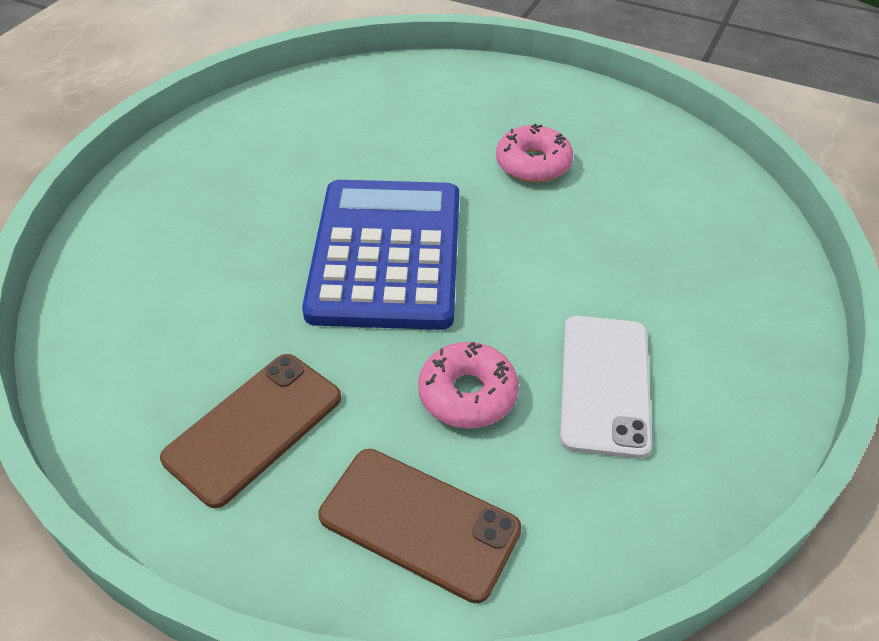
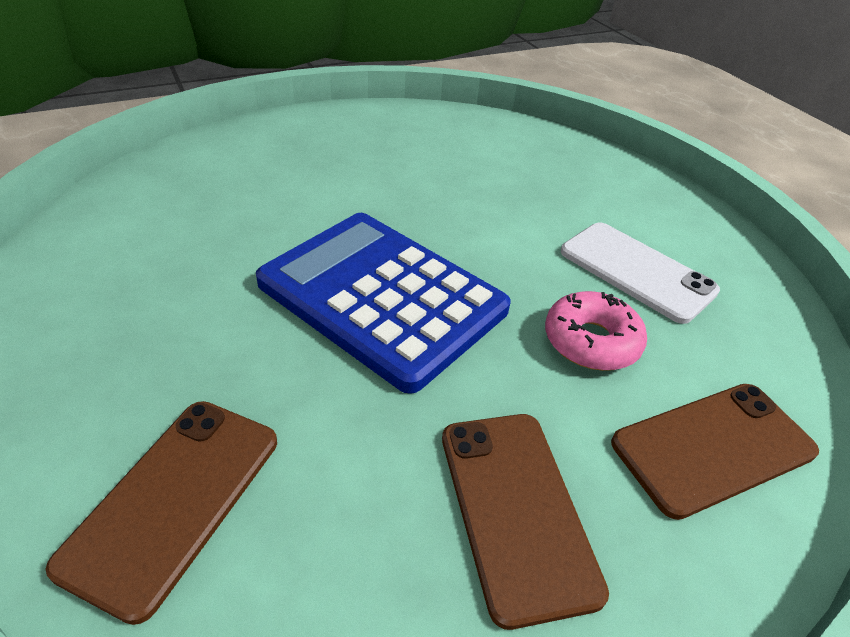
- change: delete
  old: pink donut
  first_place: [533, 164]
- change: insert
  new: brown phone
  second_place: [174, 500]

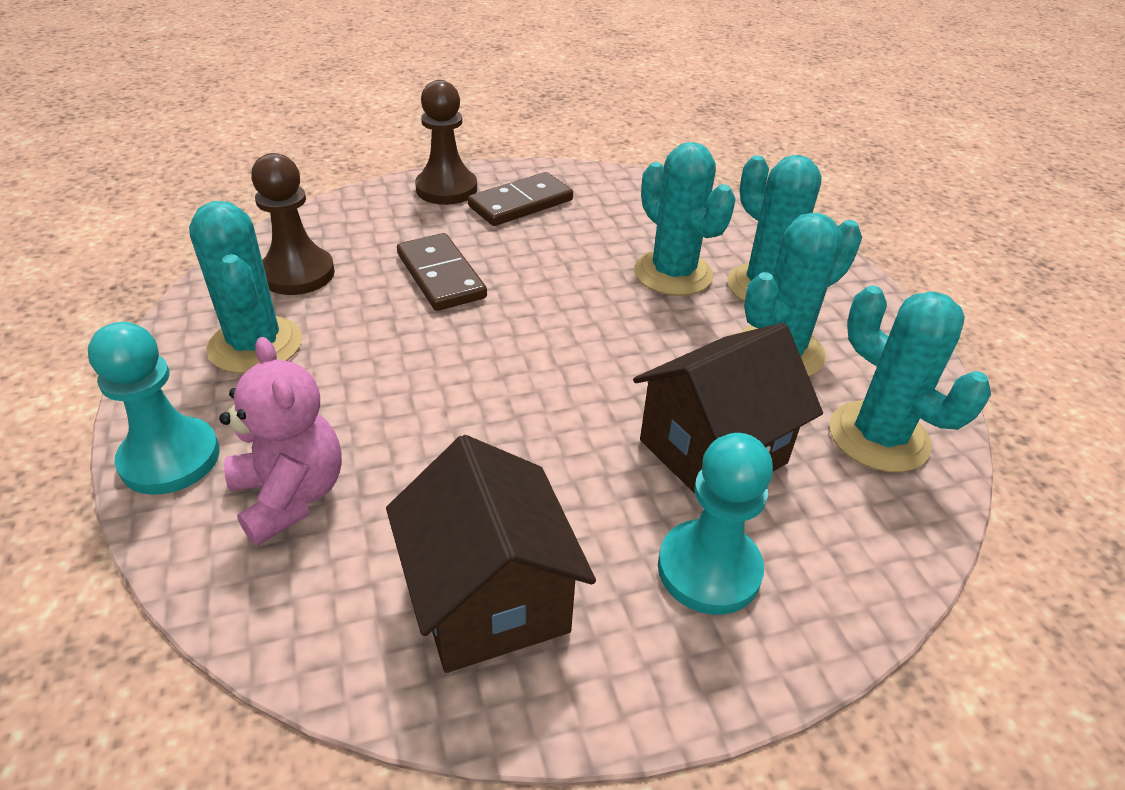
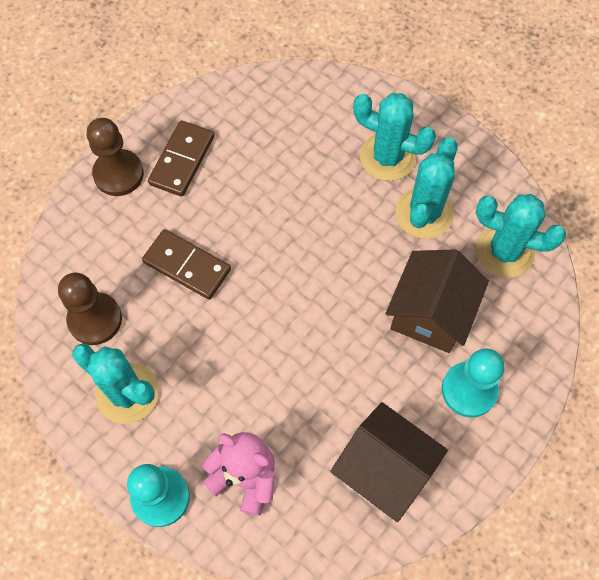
- change: delete
  old: turquoise cactus
  first_place: [673, 274]

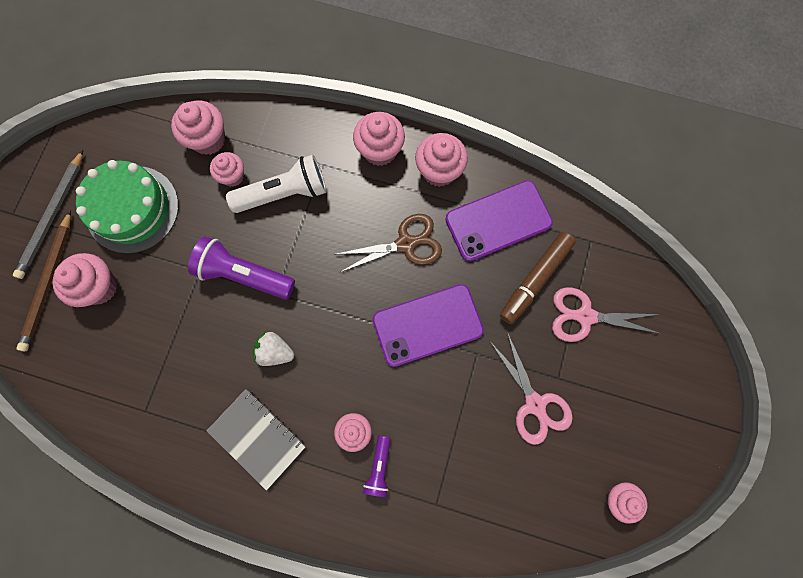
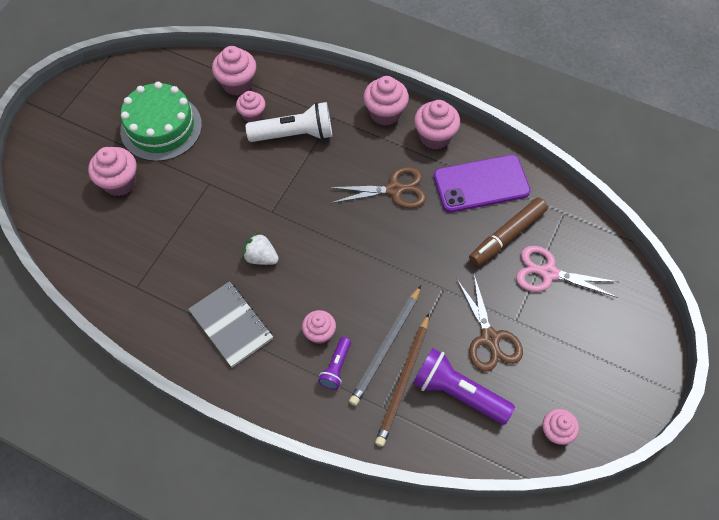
- change: move
  old: grey pencil
  first_place: [52, 217]
  second_place: [386, 347]
- change: move
  old: brown pencil
  first_place: [48, 283]
  second_place: [403, 381]
- change: move
  old: purple flashlight
  first_place: [244, 275]
  second_place: [458, 392]
- change: delete
  old: purple phone
  first_place: [427, 325]
- change: recolor
  old: pink scissors
  new: brown scissors
  first_place: [535, 404]
  second_place: [489, 338]

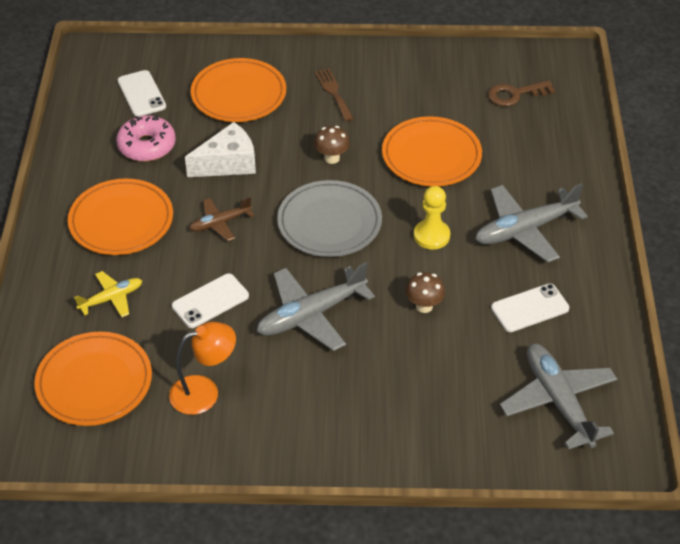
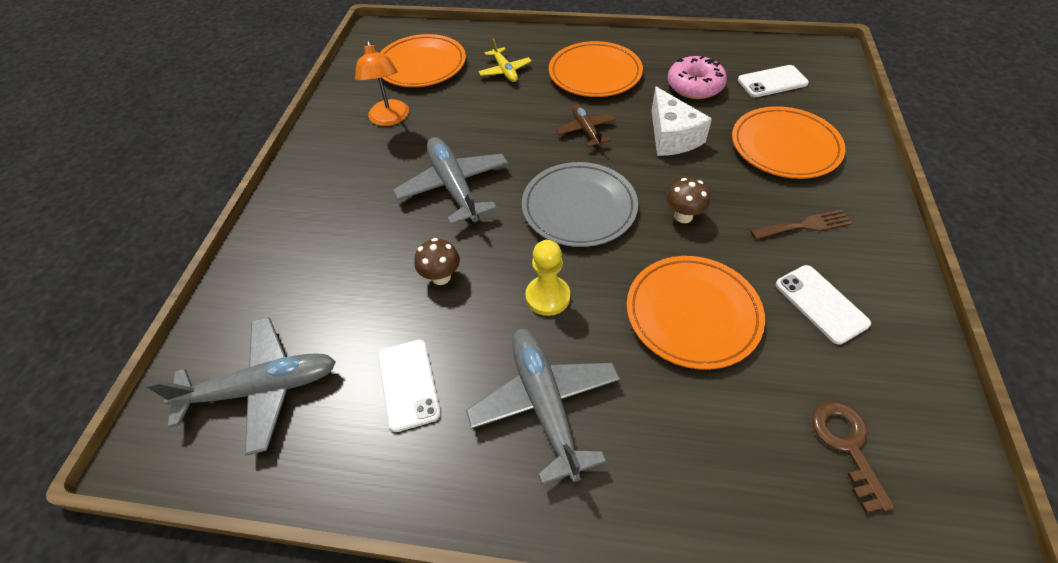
- change: move
  old: white phone
  first_place: [210, 301]
  second_place: [821, 304]

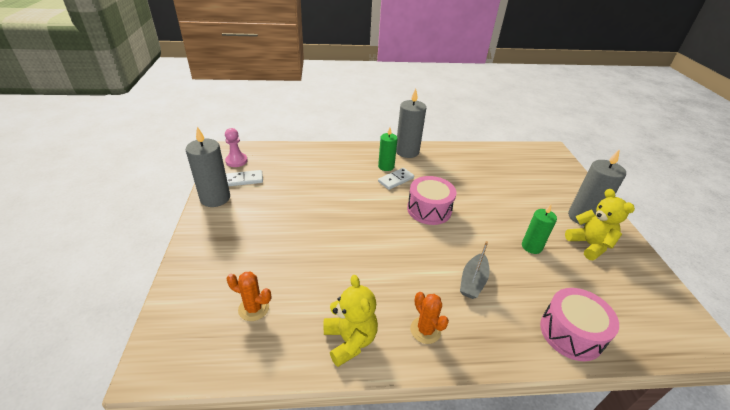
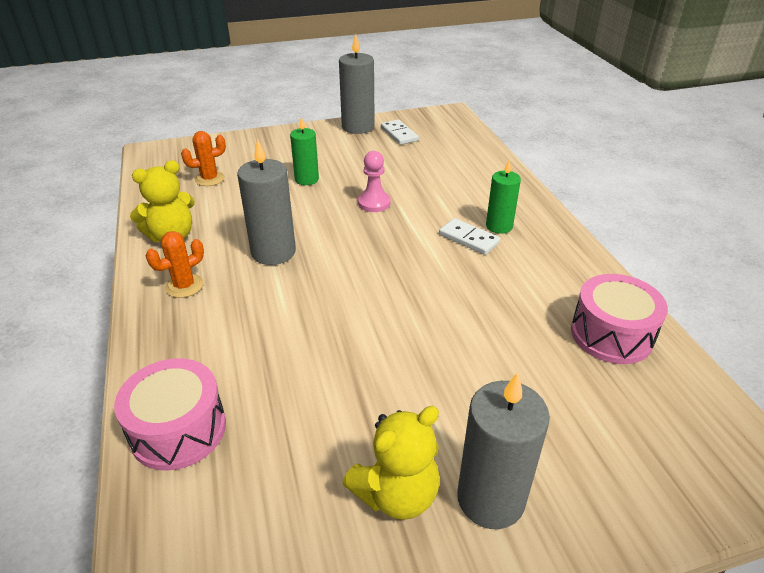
- change: move
  old: grey candle
  first_place: [407, 151]
  second_place: [273, 252]
- change: move
  old: pink pawn
  first_place: [236, 161]
  second_place: [374, 203]
- change: move
  old: pink drum
  first_place: [429, 209]
  second_place: [611, 334]
- change: move
  old: green candle
  first_place: [531, 247]
  second_place: [307, 179]
- change: delete
  old: grey boat
  first_place: [473, 281]
- change: rotate
  old: orange cactus
  first_place: [253, 308]
  second_place: [209, 179]
  degrees: 60

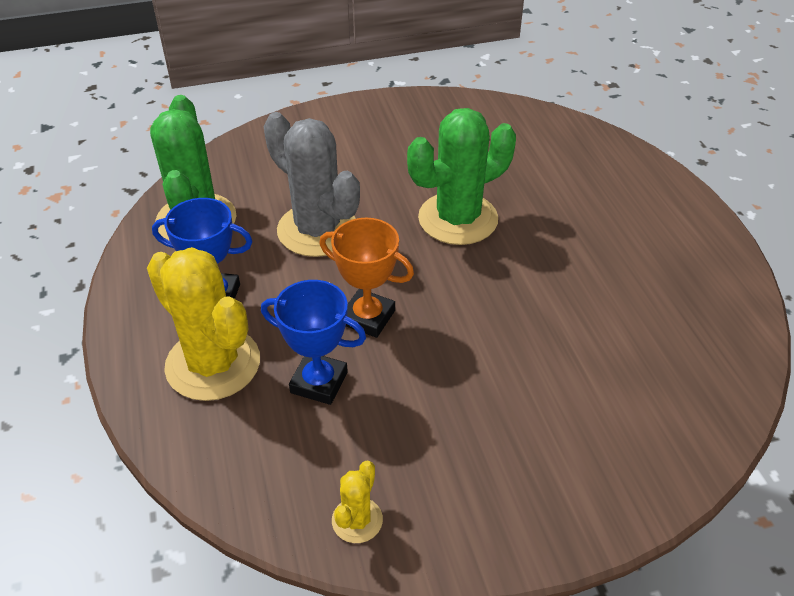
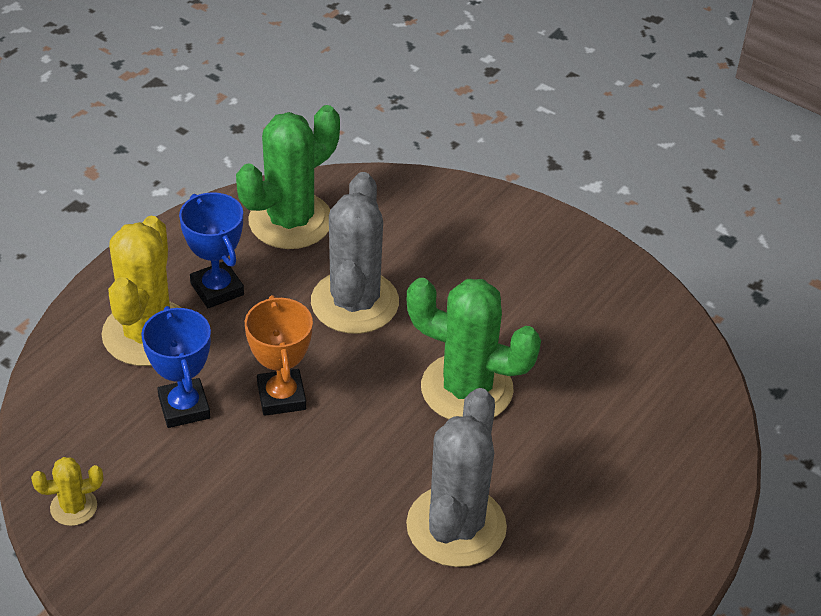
- change: insert
  new: grey cactus
  second_place: [456, 526]

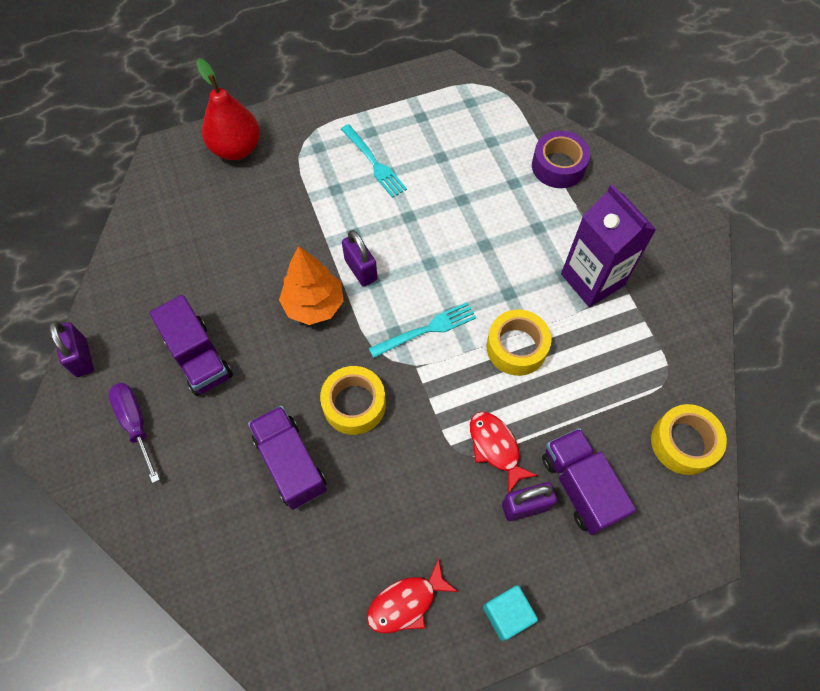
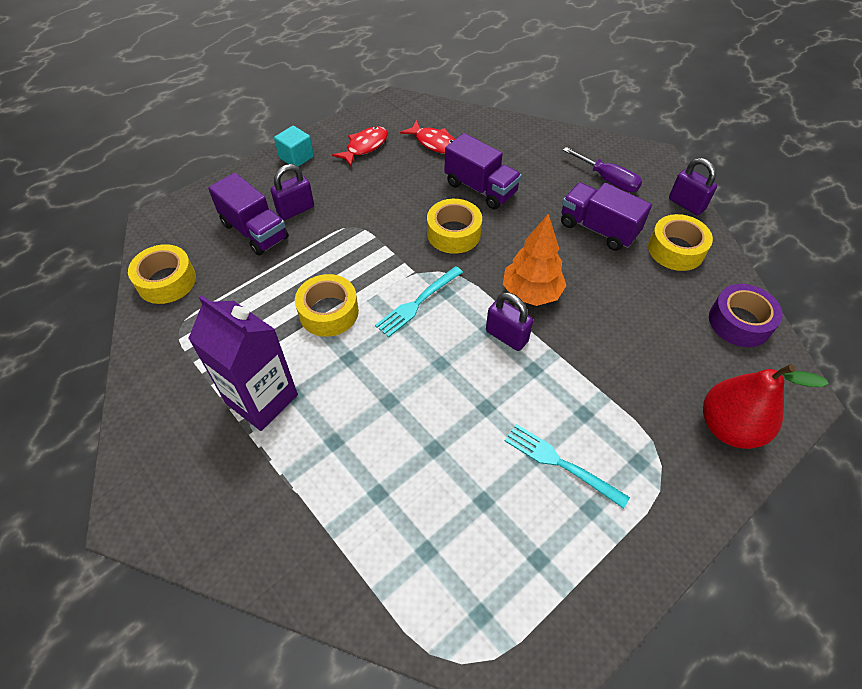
- change: move
  old: purple tape
  first_place: [558, 166]
  second_place: [739, 322]
- change: move
  old: red fish
  first_place: [495, 447]
  second_place: [434, 143]
- change: insert
  new: yellow tape
  second_place: [676, 250]

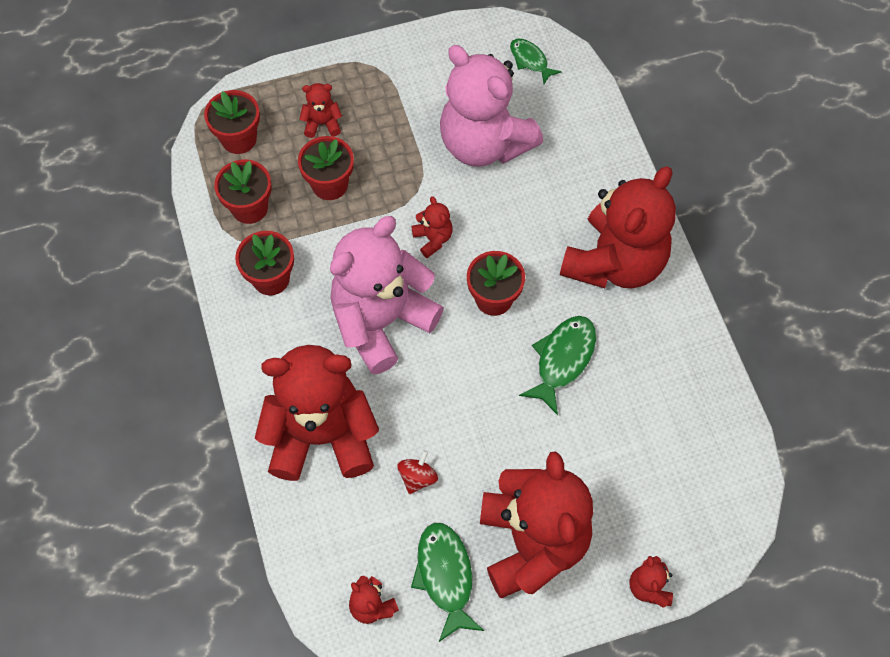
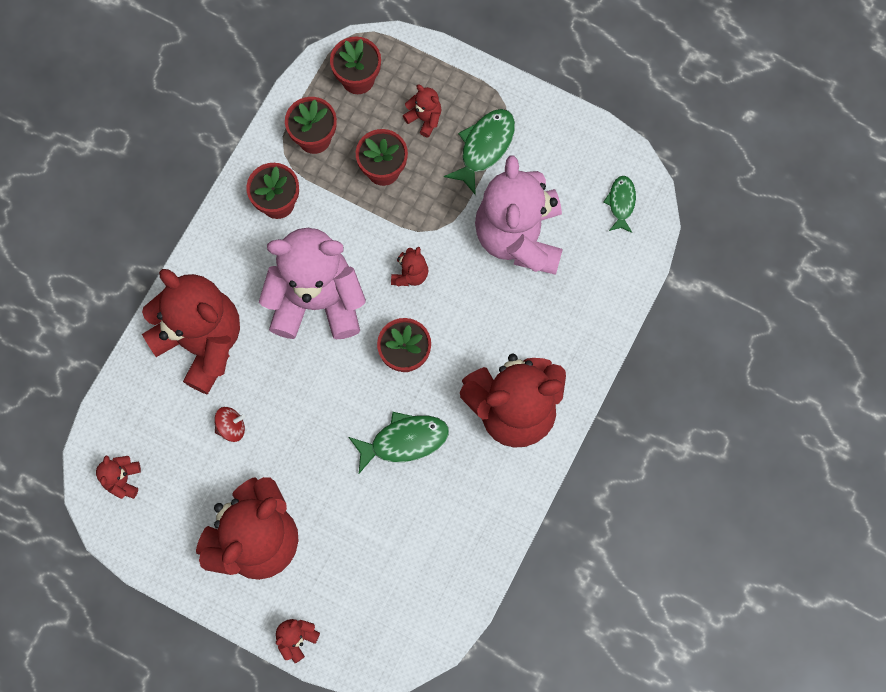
- change: move
  old: green fish
  first_place: [445, 576]
  second_place: [484, 147]

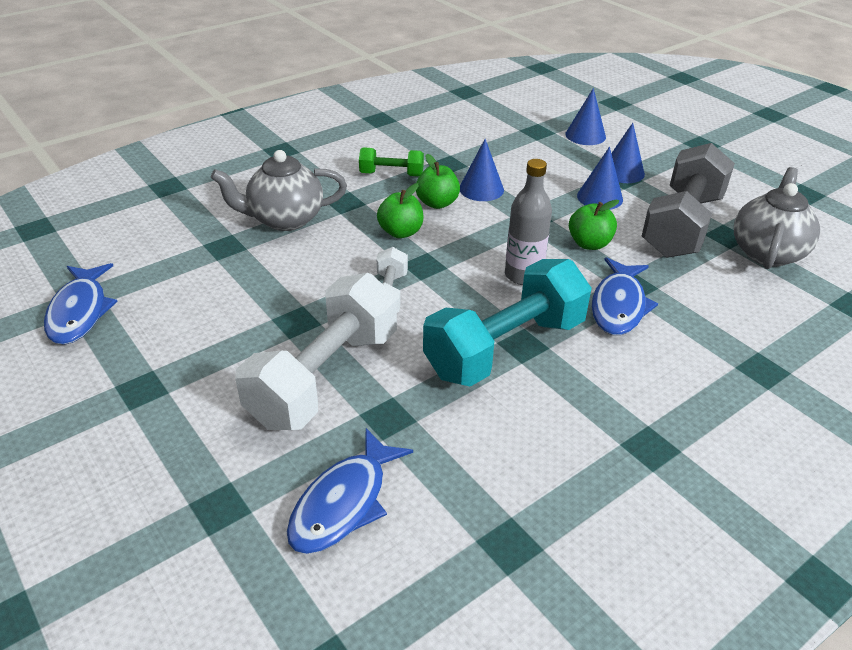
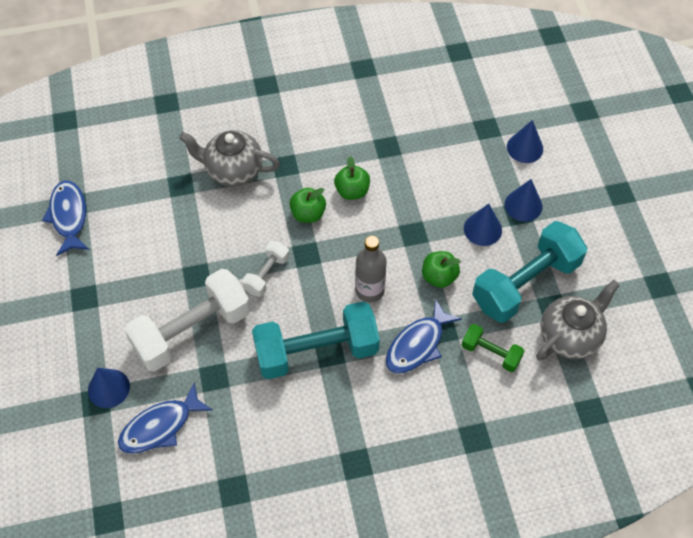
- change: move
  old: blue cone
  first_place: [481, 189]
  second_place: [108, 388]
- change: recolor
  old: grey dumbbell
  new: turquoise dumbbell
  first_place: [682, 225]
  second_place: [525, 283]
- change: move
  old: green dumbbell
  first_place: [391, 174]
  second_place: [491, 353]
- change: rotate
  old: blue fish
  first_place: [79, 312]
  second_place: [69, 216]
  degrees: 150

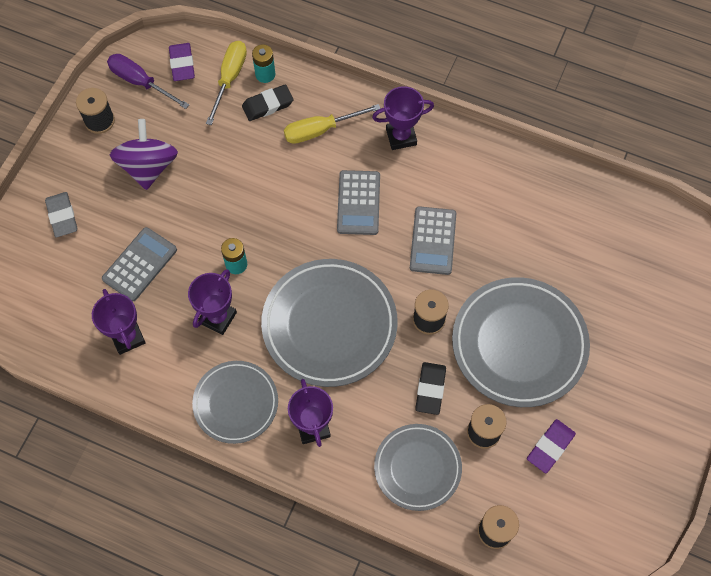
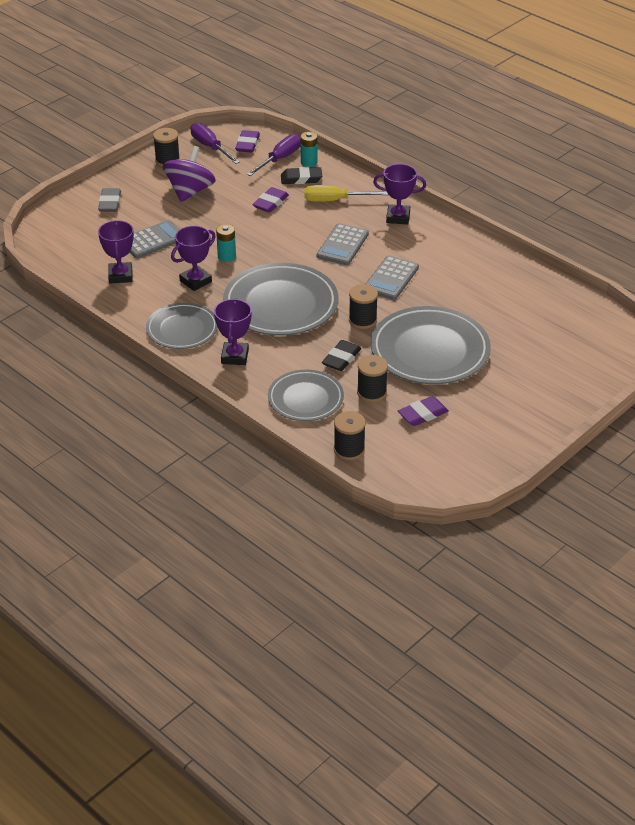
- change: recolor
  old: yellow screwdriver
  new: purple screwdriver
  first_place: [229, 79]
  second_place: [279, 159]
- change: insert
  new: purple eraser
  second_place: [270, 203]

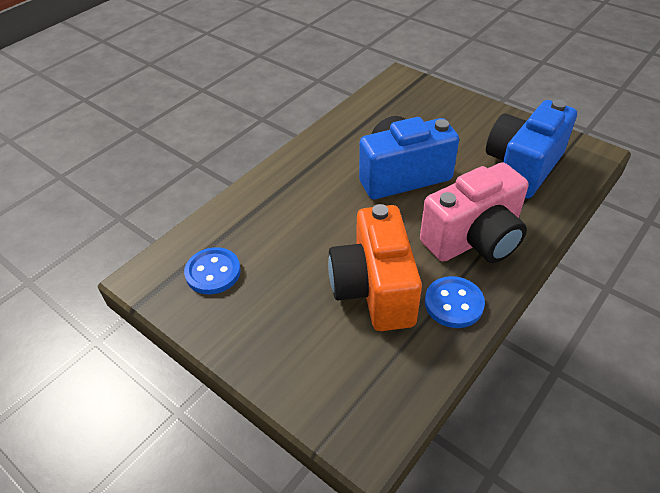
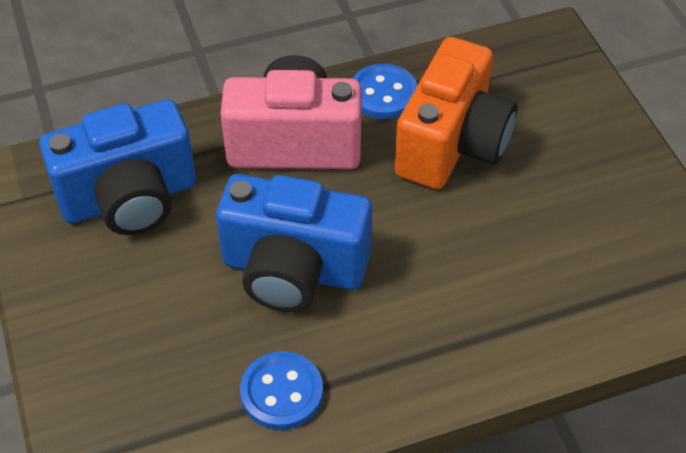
- change: move
  old: blue button
  first_place: [213, 272]
  second_place: [281, 392]

